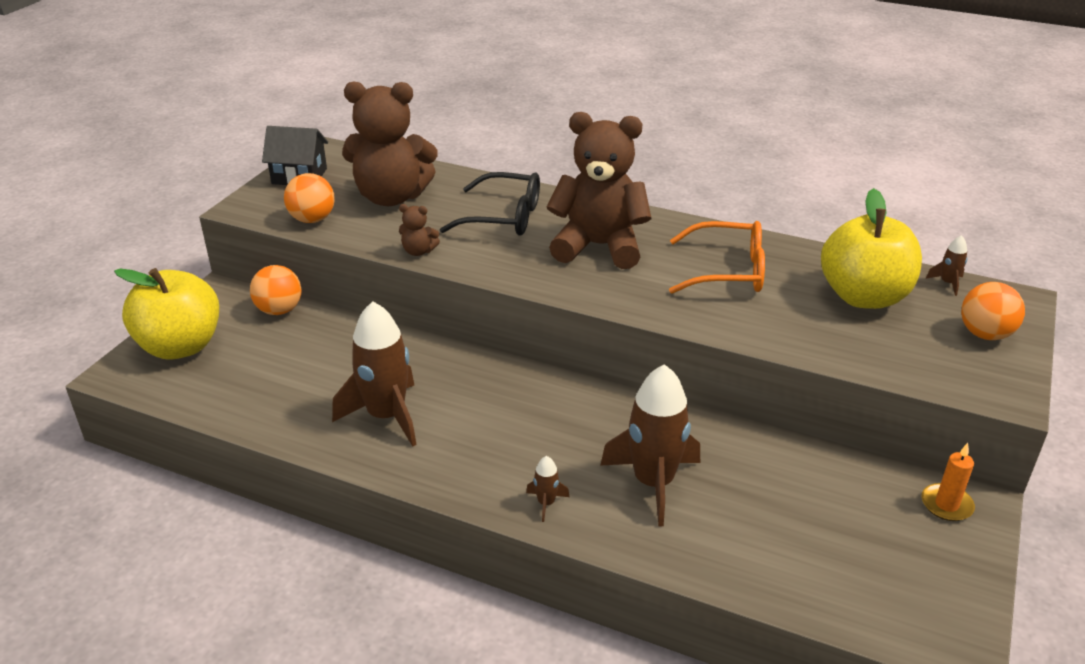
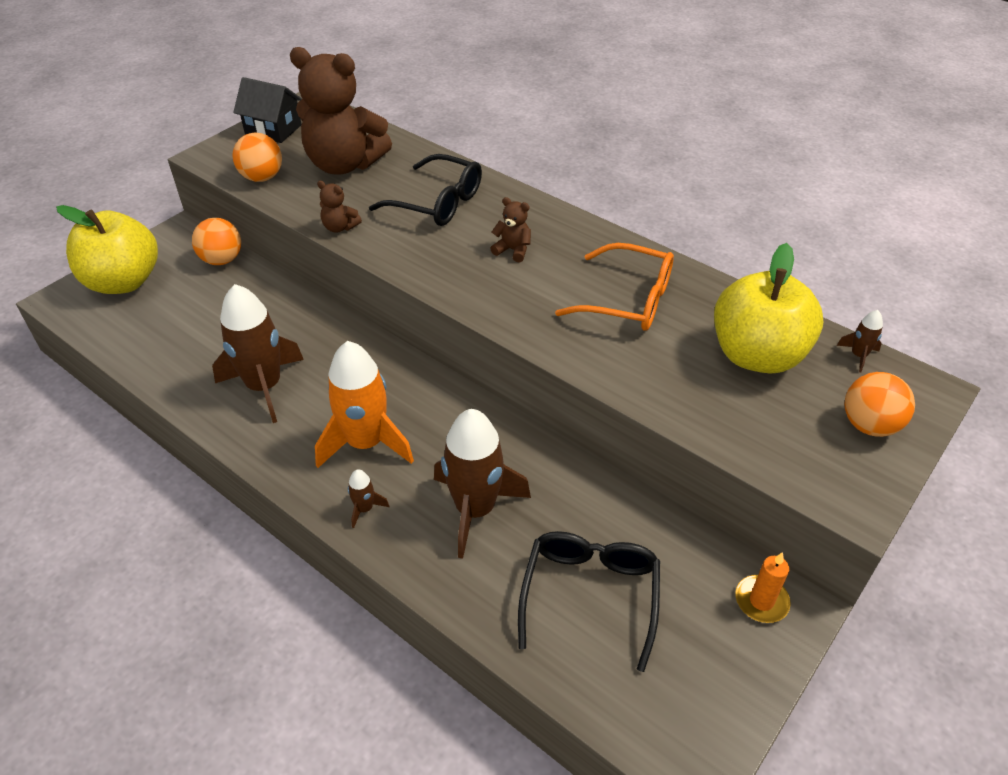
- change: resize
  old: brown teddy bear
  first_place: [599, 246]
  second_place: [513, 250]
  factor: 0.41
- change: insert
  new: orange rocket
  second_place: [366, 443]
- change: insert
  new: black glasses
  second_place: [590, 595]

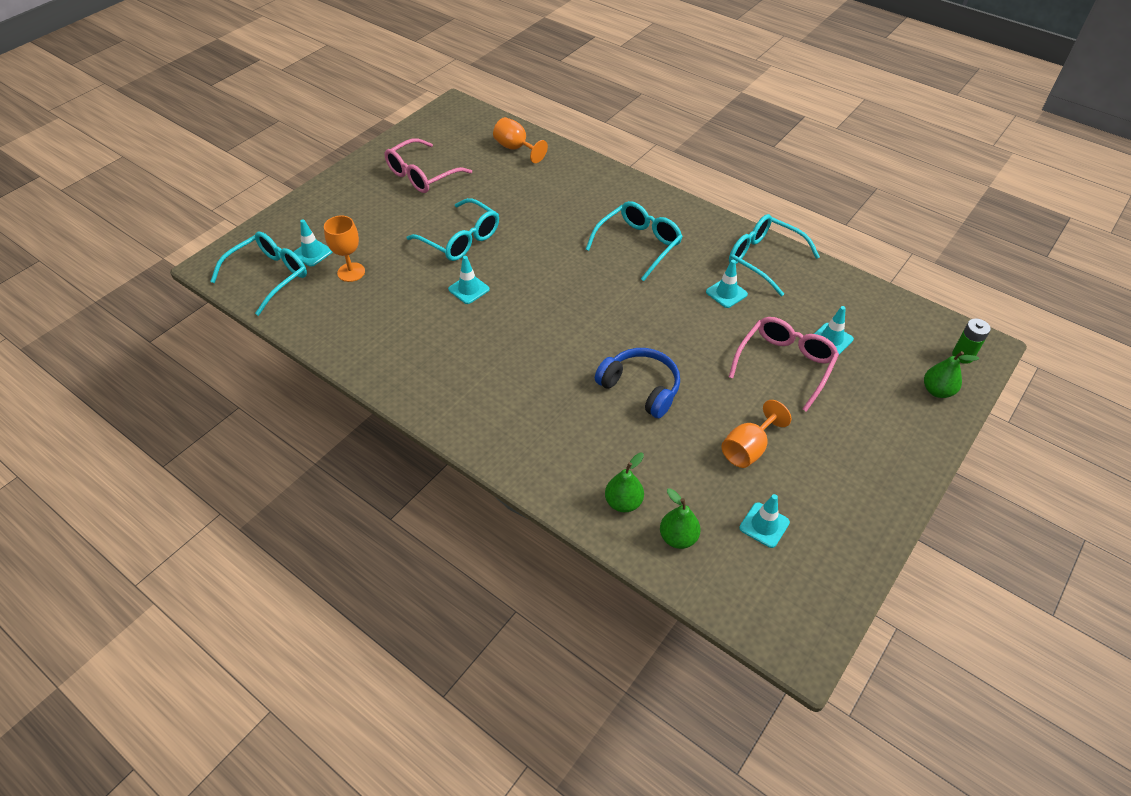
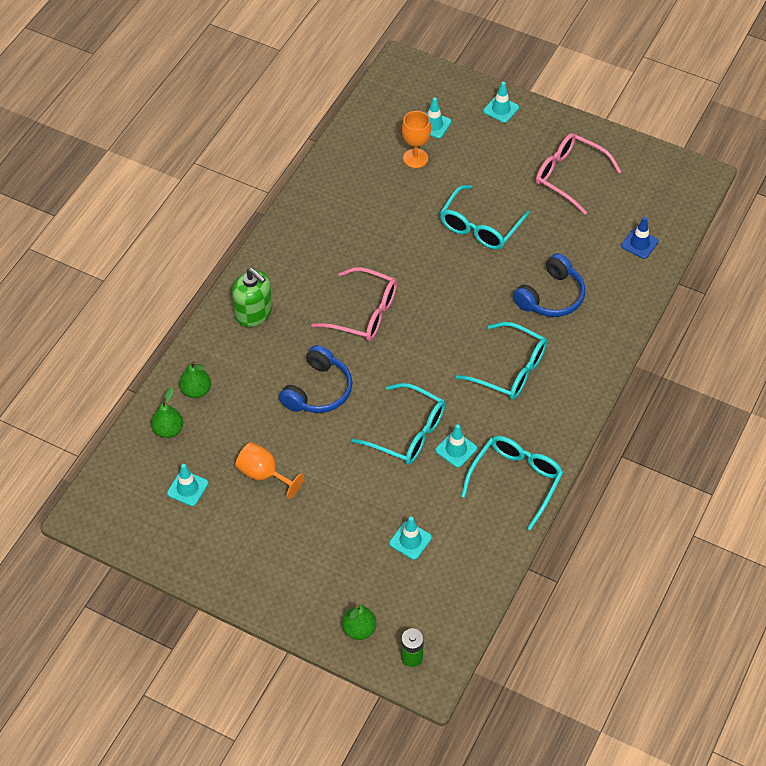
- change: replace
  old: orange goblet
  new: blue traffic cone
  first_place: [516, 148]
  second_place: [639, 243]
- change: move
  old: turquoise glasses
  first_place: [269, 276]
  second_place: [408, 433]
- change: move
  old: turquoise traffic cone
  first_place: [469, 289]
  second_place: [501, 109]
- change: move
  old: pink glasses
  first_place: [785, 364]
  second_place: [364, 313]
- change: insert
  new: blue headphones
  second_place: [551, 296]
- change: insert
  new: green soap dispenser
  second_place: [254, 312]

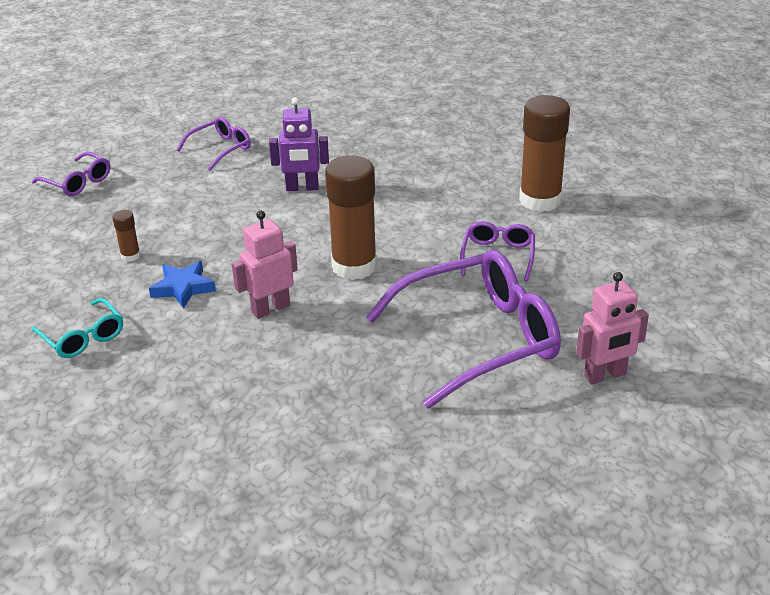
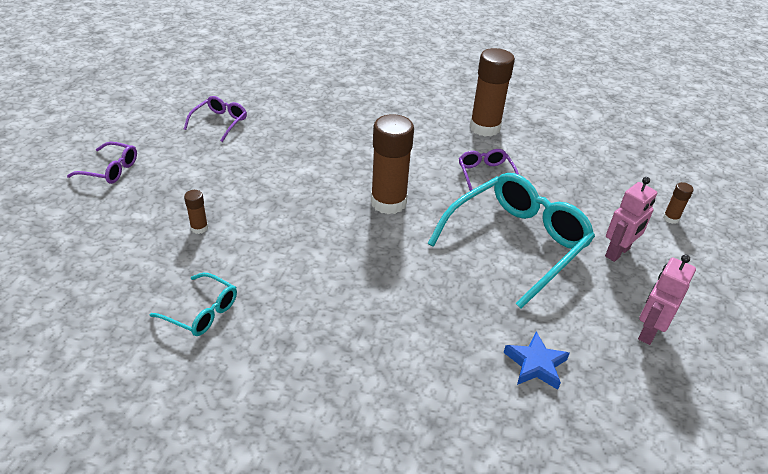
- change: delete
  old: purple robot
  first_place: [302, 188]
- change: move
  old: pink robot
  first_place: [270, 309]
  second_place: [648, 331]
- change: recolor
  old: purple glasses
  new: turquoise glasses
  first_place: [479, 339]
  second_place: [516, 243]
- change: move
  old: blue star
  first_place: [183, 288]
  second_place: [535, 364]
- change: insert
  new: brown glue stick
  second_place: [670, 218]

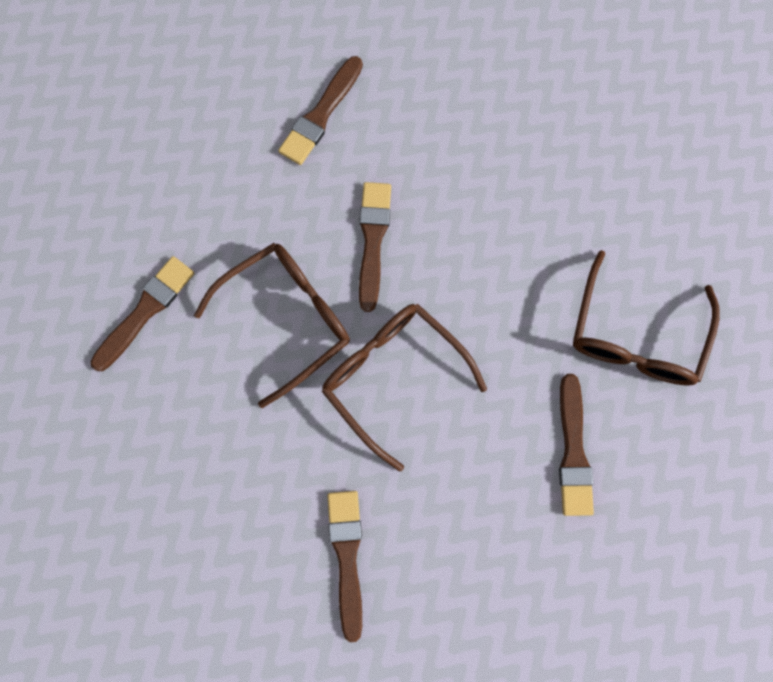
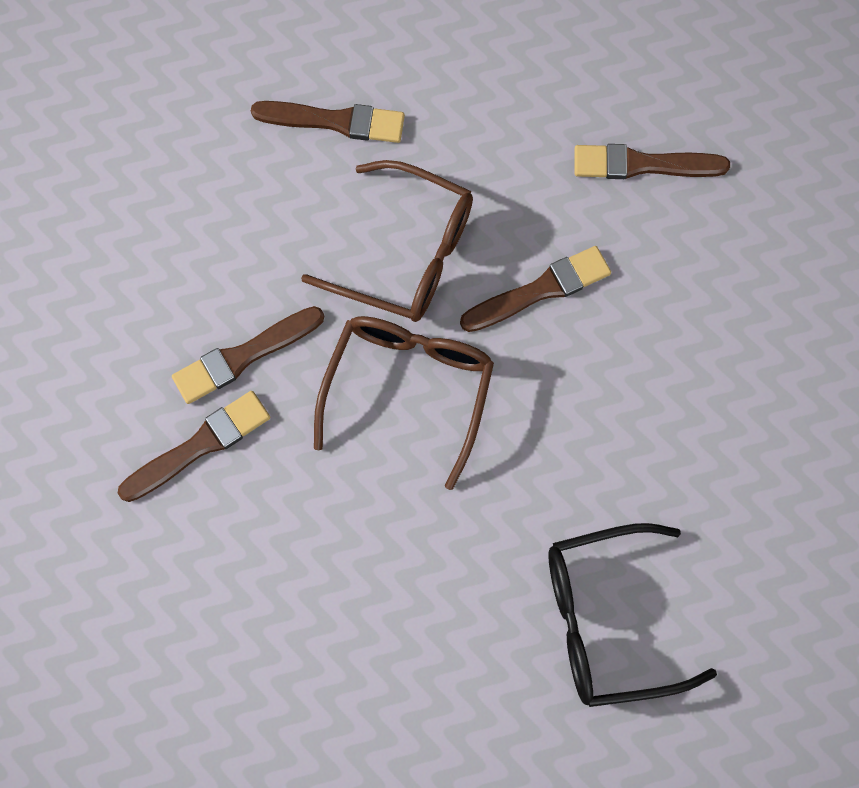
- change: recolor
  old: brown glasses
  new: black glasses
  first_place: [635, 335]
  second_place: [607, 619]
- change: move
  old: brown brush
  first_place: [573, 451]
  second_place: [244, 356]

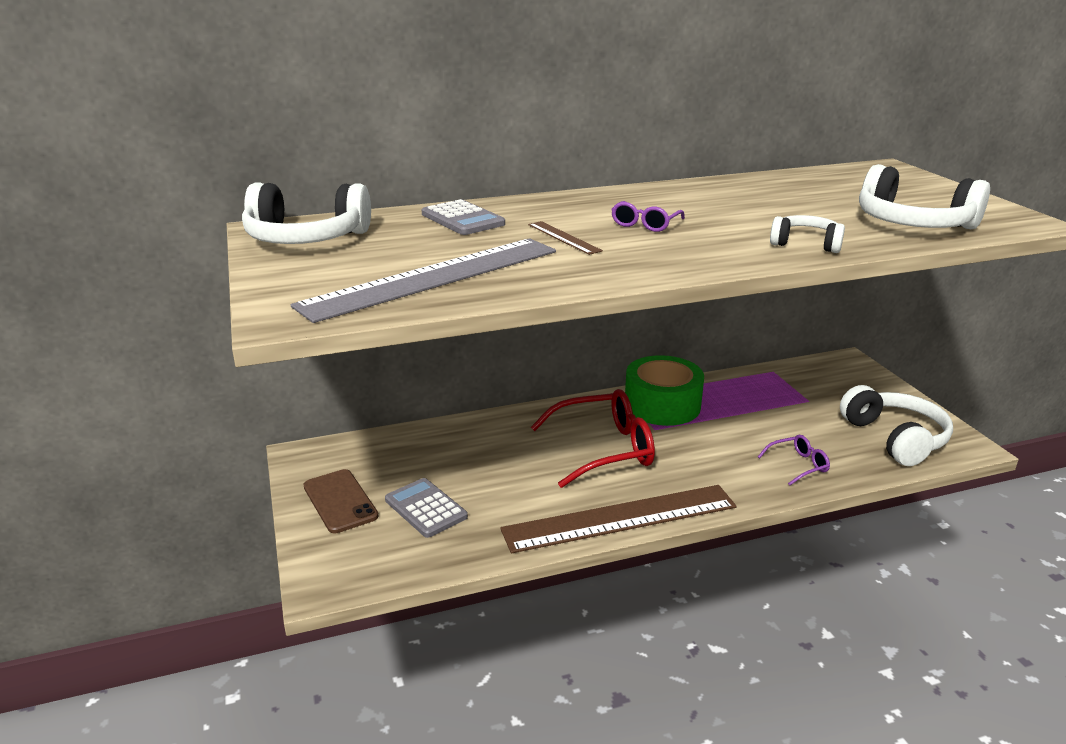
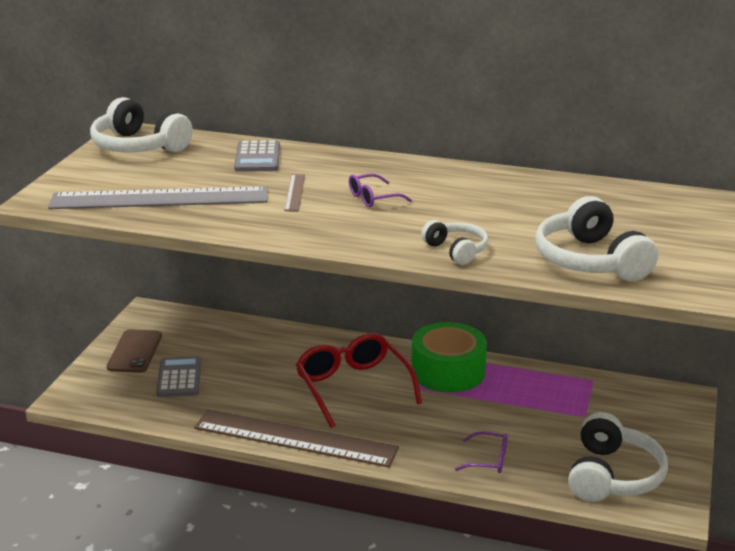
- change: rotate
  old: red glasses
  first_place: [604, 449]
  second_place: [353, 387]
  degrees: -135

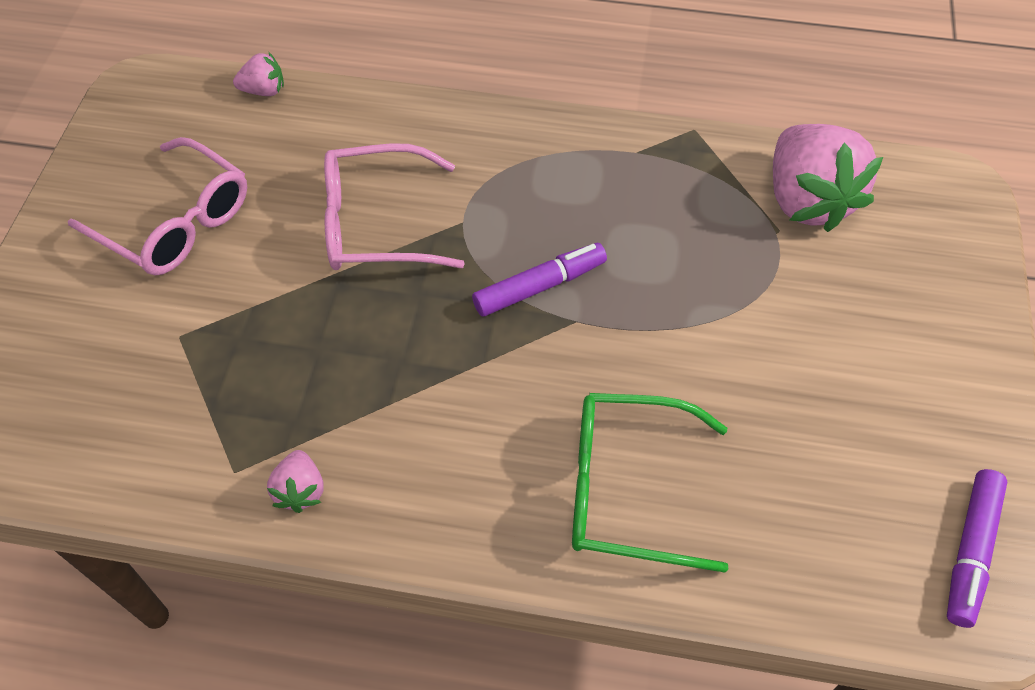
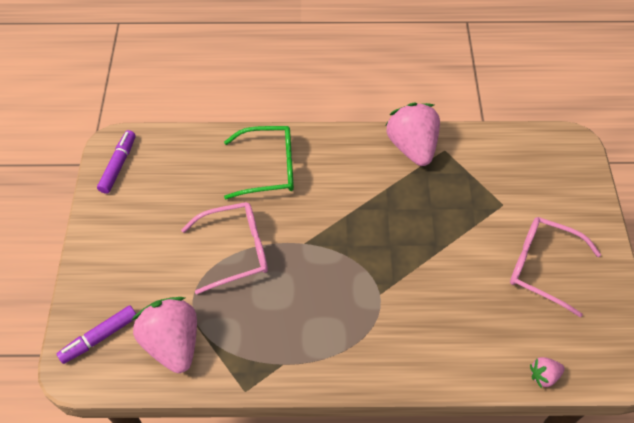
- change: move
  old: pink glasses
  first_place: [376, 224]
  second_place: [235, 250]
- change: move
  old: purple marker
  first_place: [540, 286]
  second_place: [99, 337]
- change: resize
  old: pink strawberry
  first_place: [300, 490]
  second_place: [412, 147]
  factor: 2.2

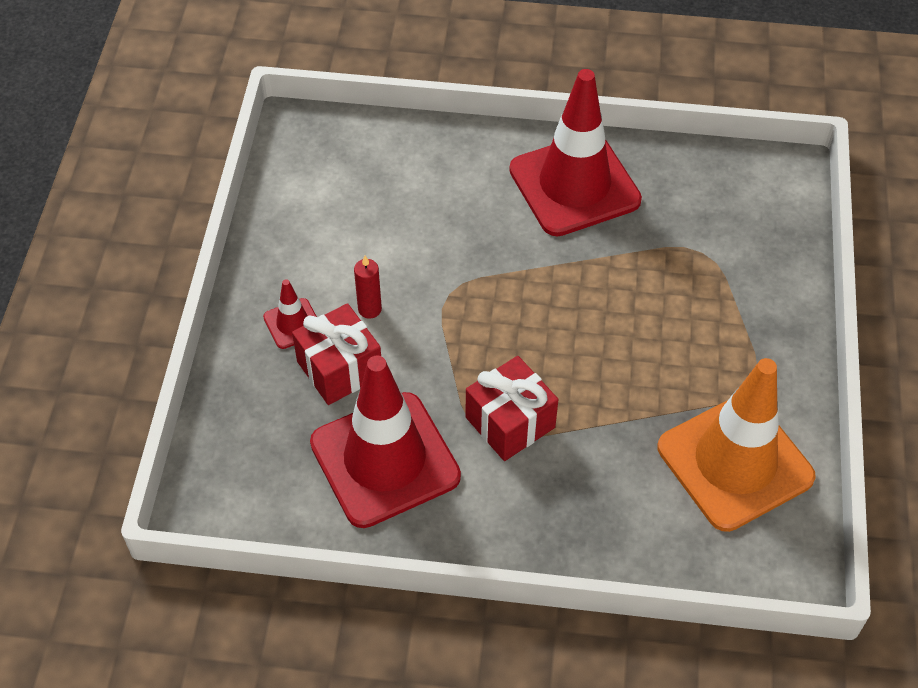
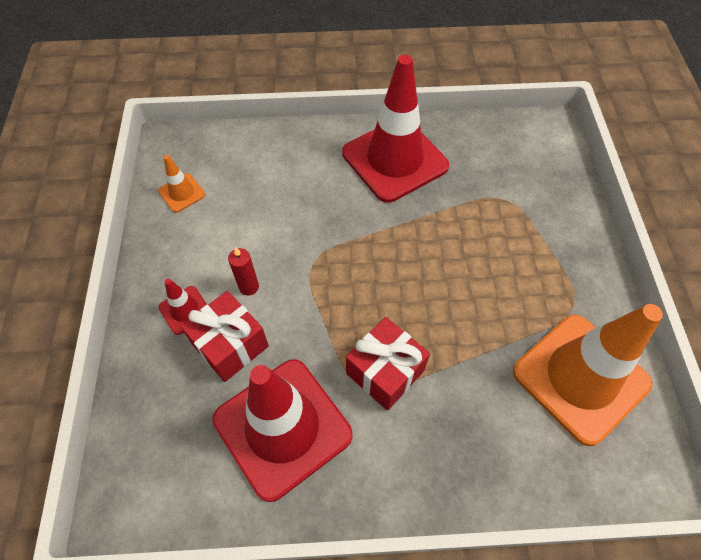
- change: insert
  new: orange traffic cone
  second_place: [182, 193]

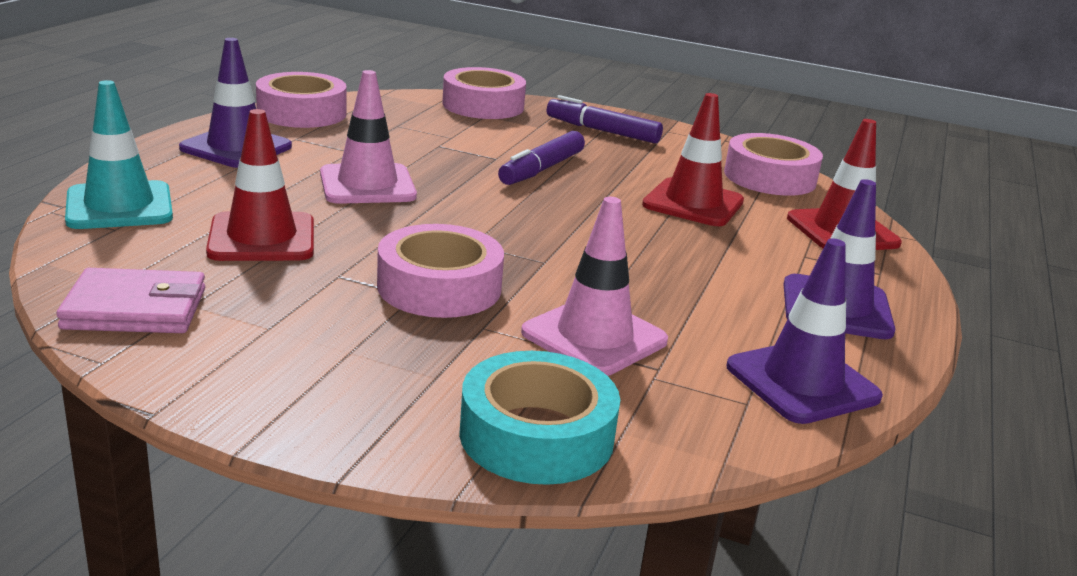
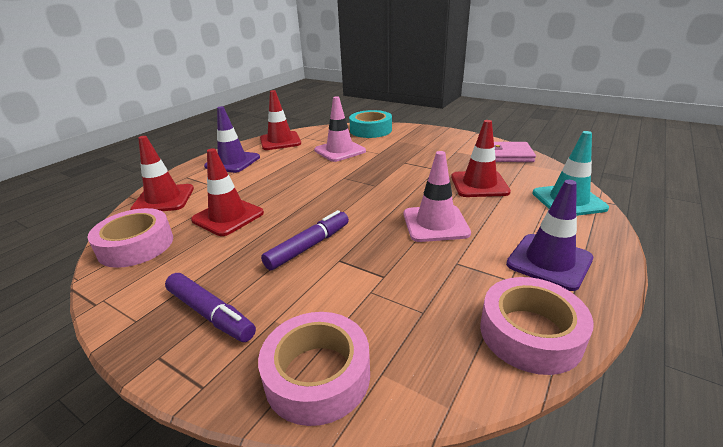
- change: delete
  old: pink tape
  first_place: [439, 287]
- change: recolor
  old: purple traffic cone
  new: red traffic cone
  first_place: [802, 382]
  second_place: [280, 141]

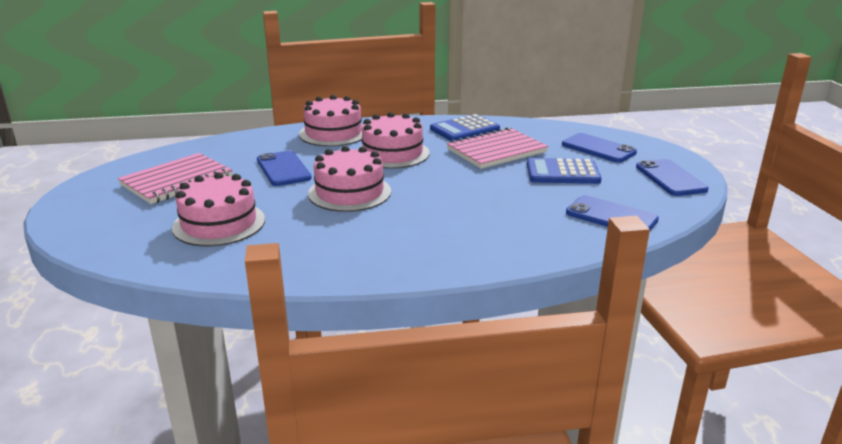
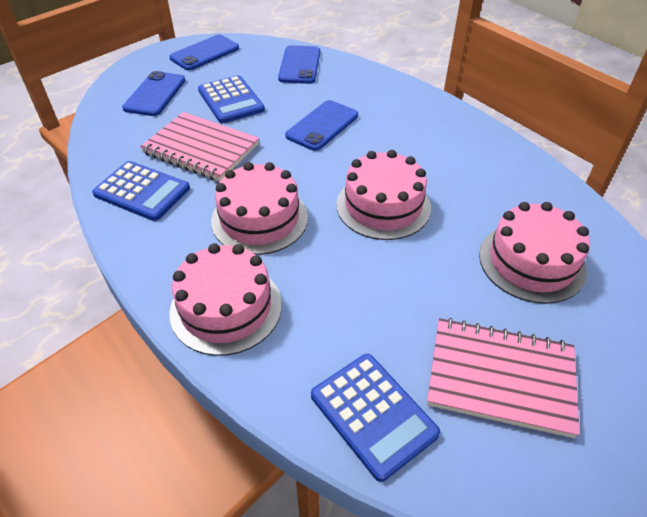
- change: move
  old: blue phone
  first_place: [283, 169]
  second_place: [322, 126]
- change: insert
  new: blue calculator
  second_place: [373, 414]

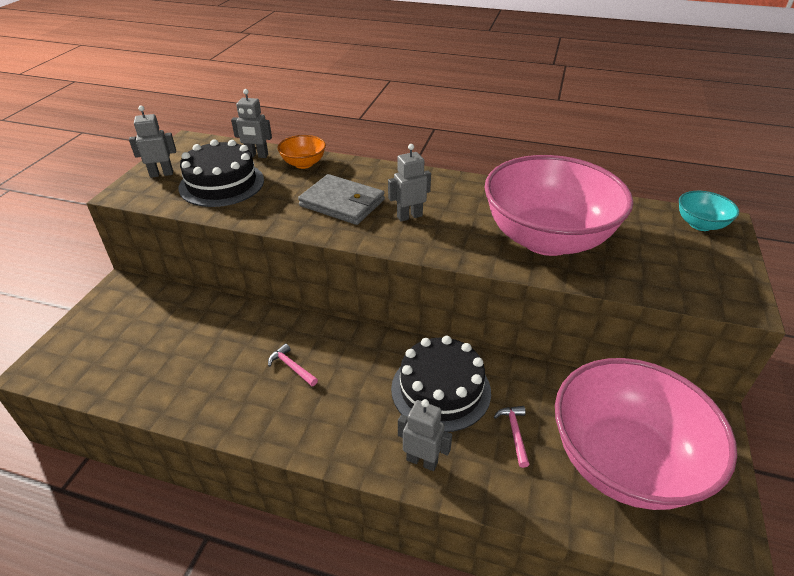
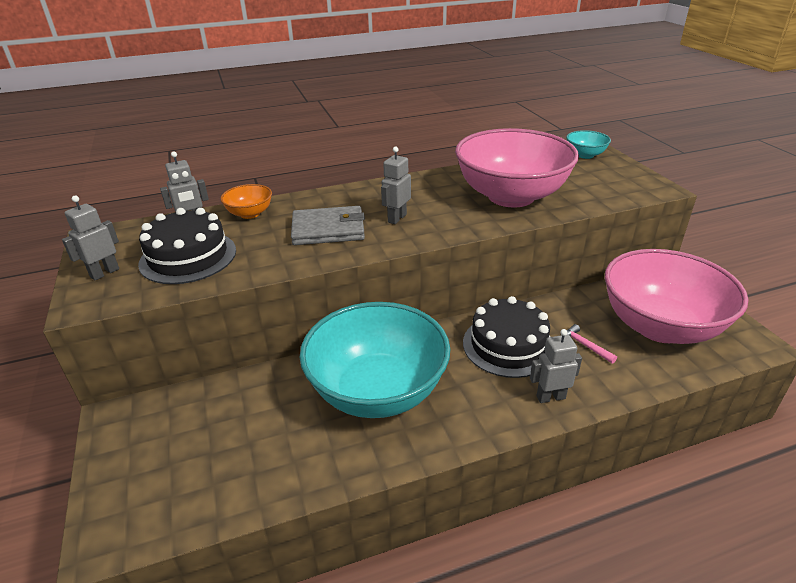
- change: replace
  old: pink hammer
  new: turquoise bowl
  first_place: [292, 367]
  second_place: [377, 391]

